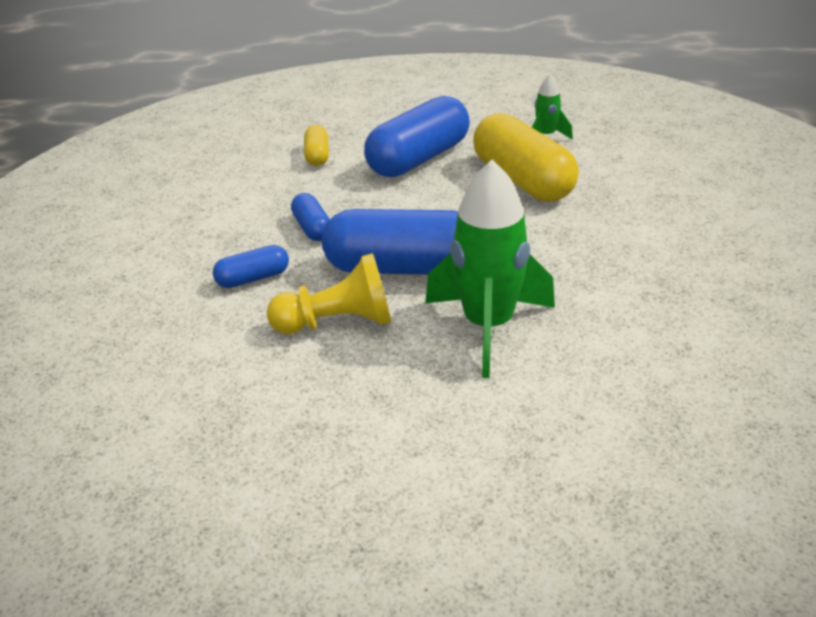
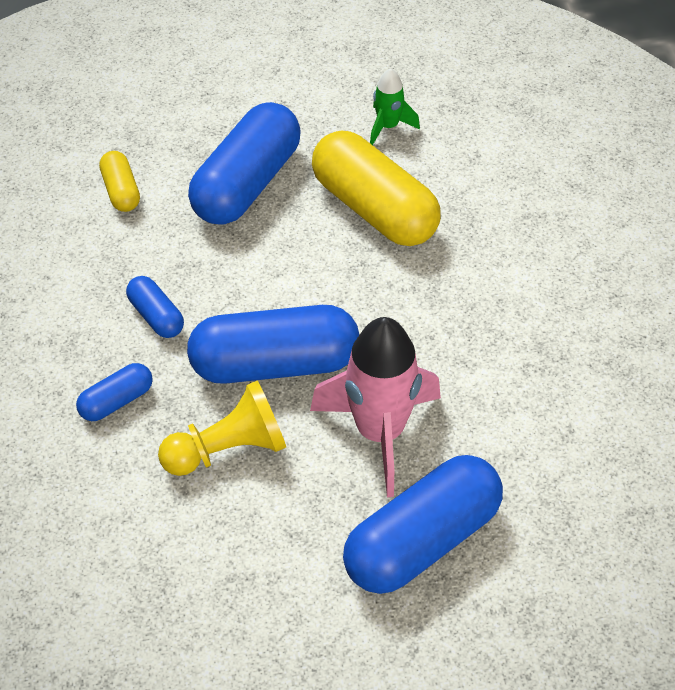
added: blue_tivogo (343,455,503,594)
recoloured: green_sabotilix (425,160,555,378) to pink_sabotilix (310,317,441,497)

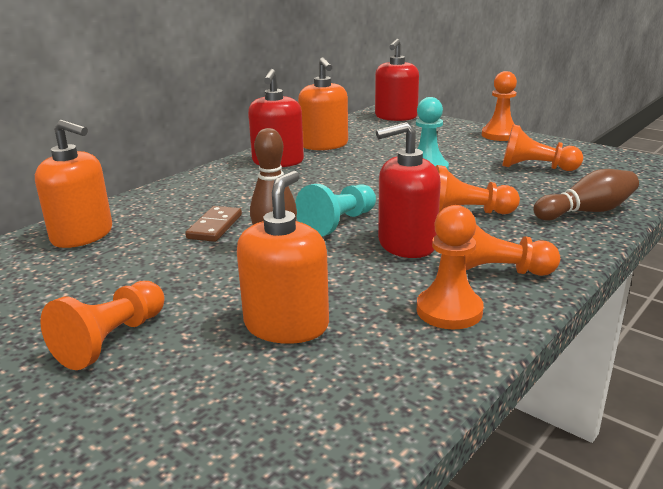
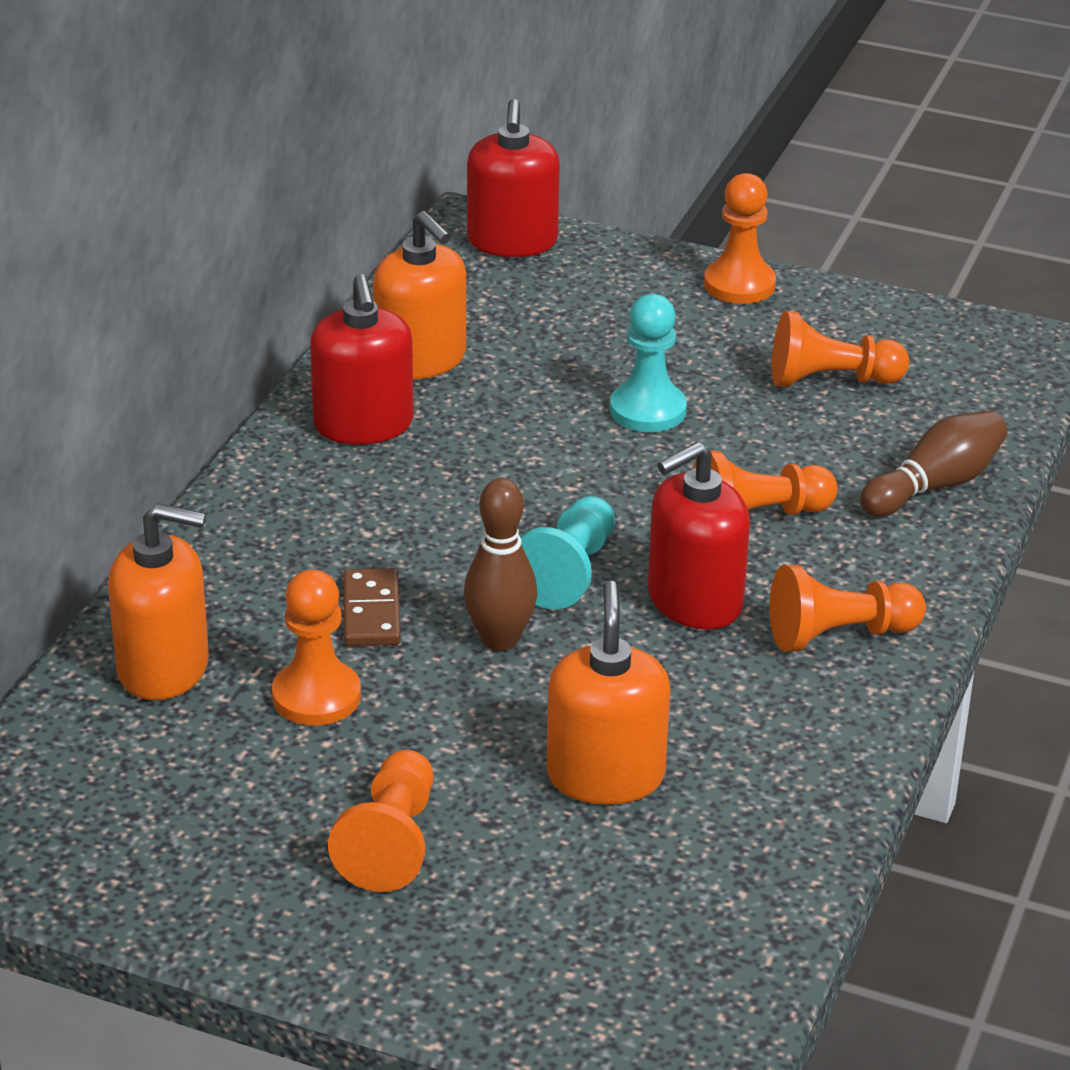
moved: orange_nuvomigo (417,205,484,329) to (272,569,361,726)

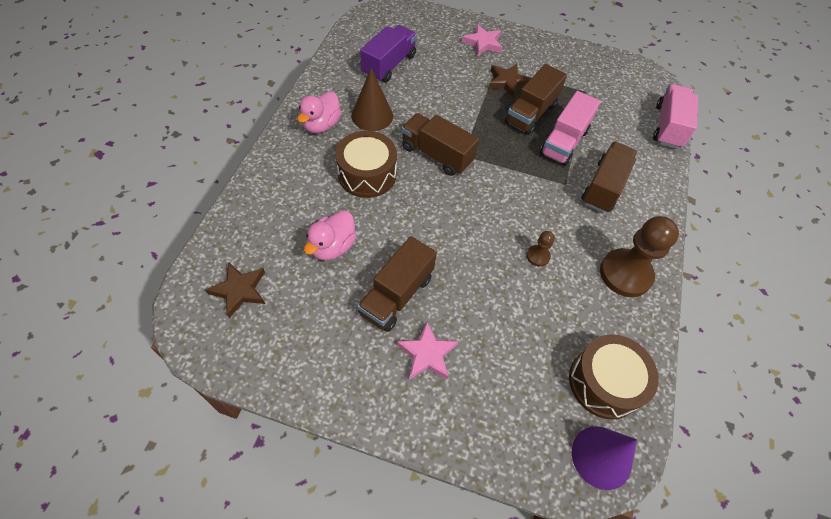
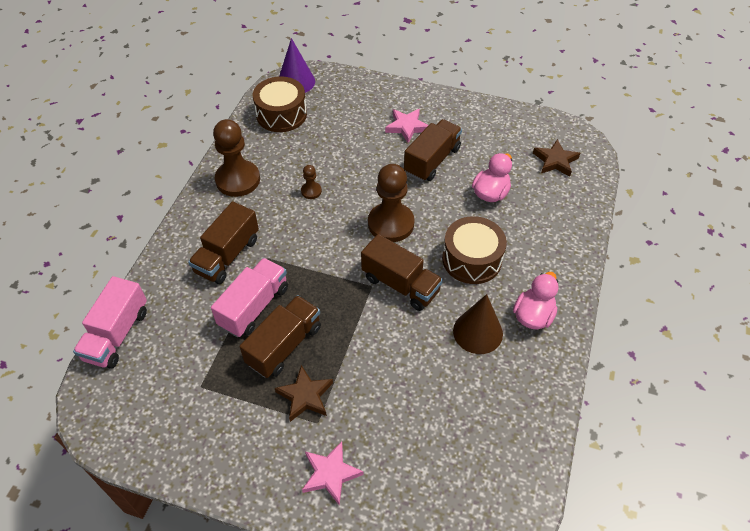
removed: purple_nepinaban (360,25,417,82)
added: brown_nuvomigo (368,164,415,242)

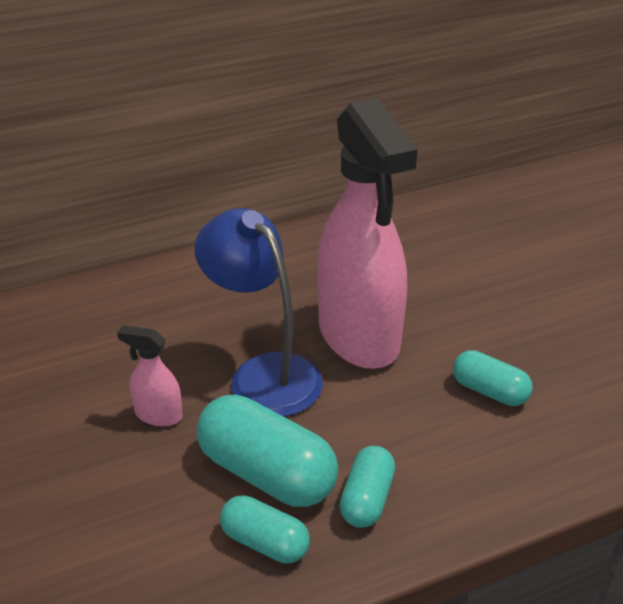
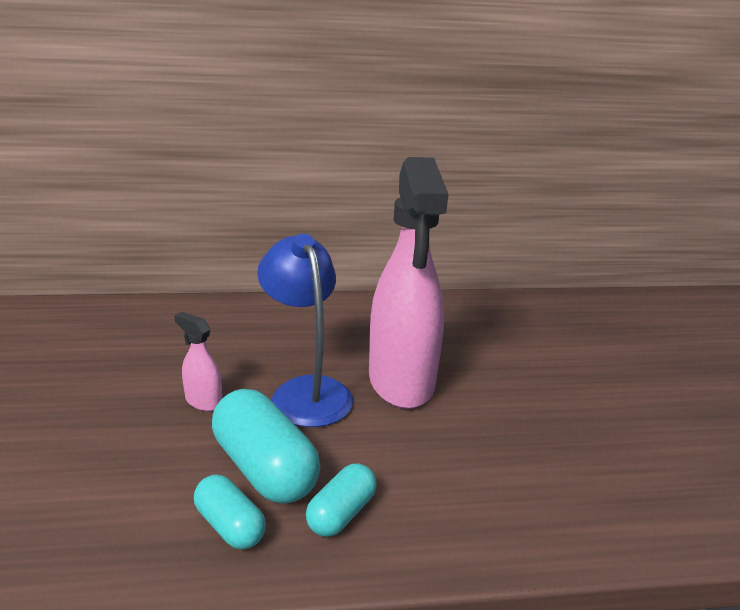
removed: turquoise_tivogo (453,350,533,406)

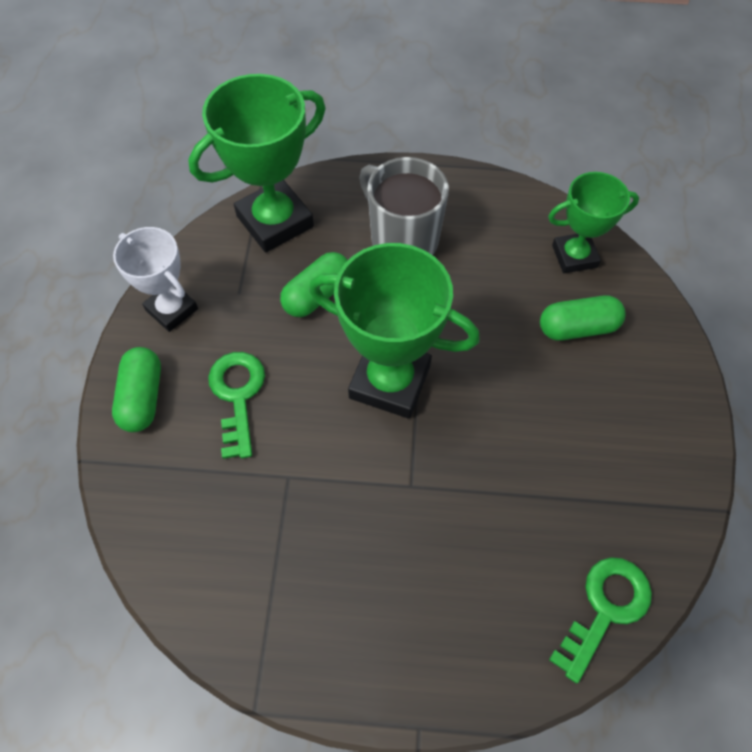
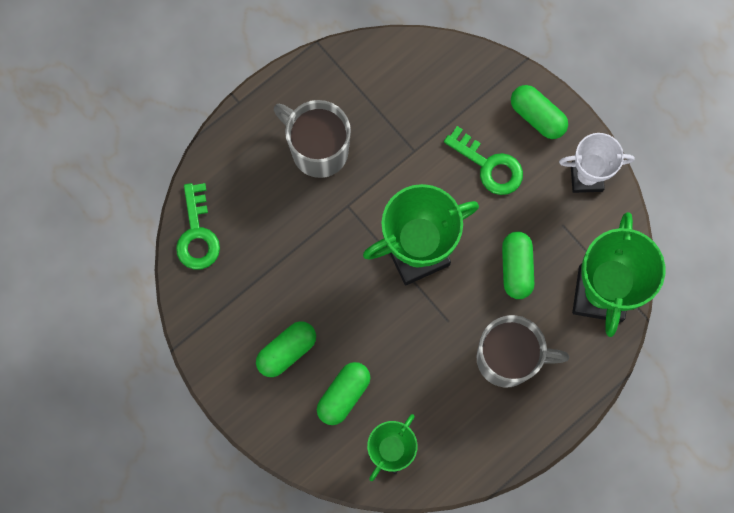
added: green_tivogo (256,321,316,377); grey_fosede (274,100,351,178)

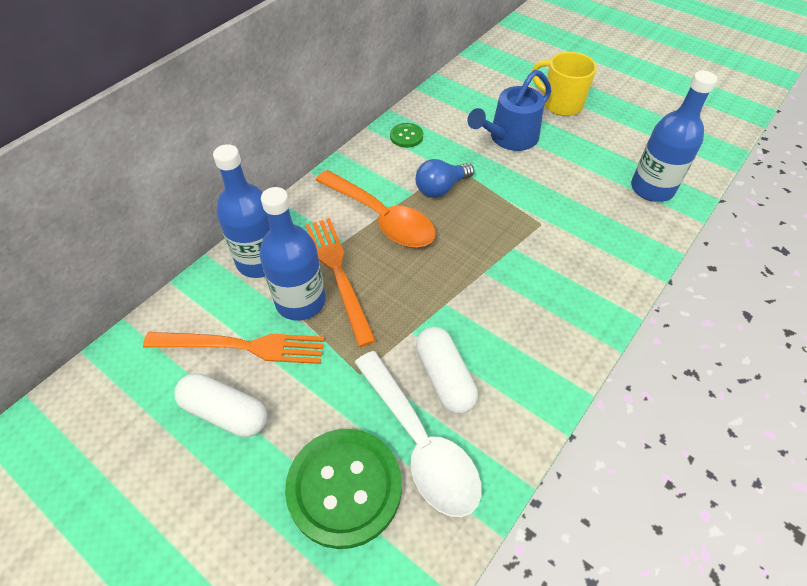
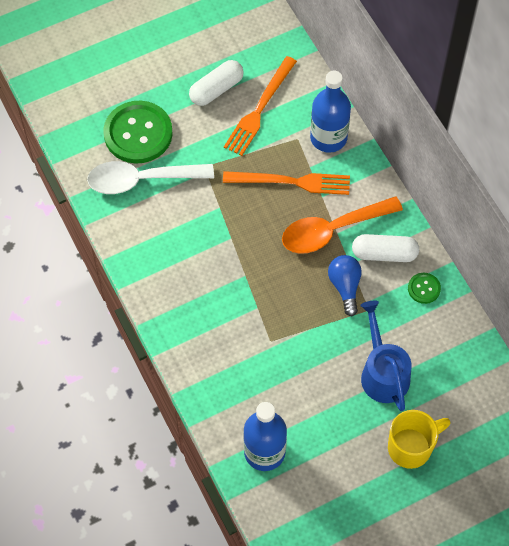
removed: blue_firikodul (260,187,326,321)
moved: white_tivogo (416,327,478,414) to (352,234,419,262)

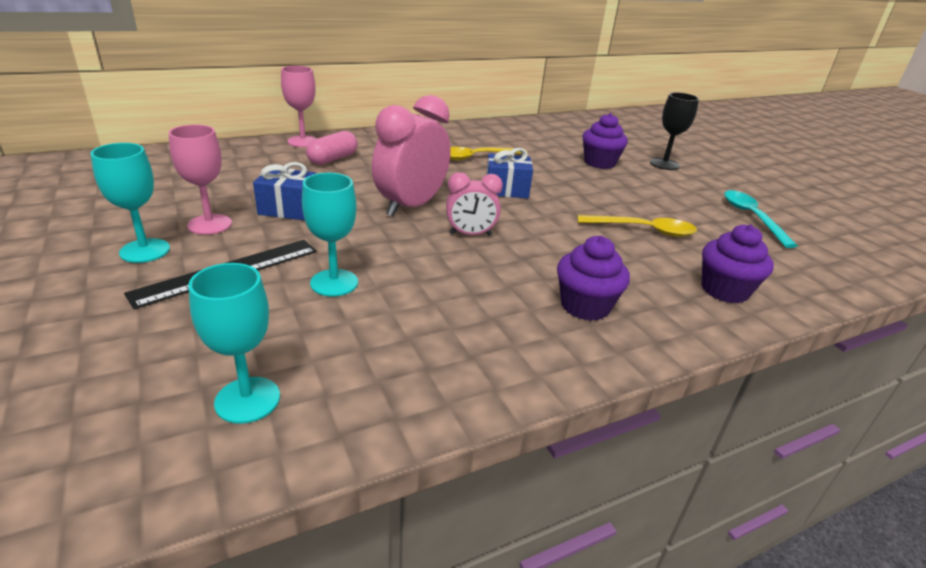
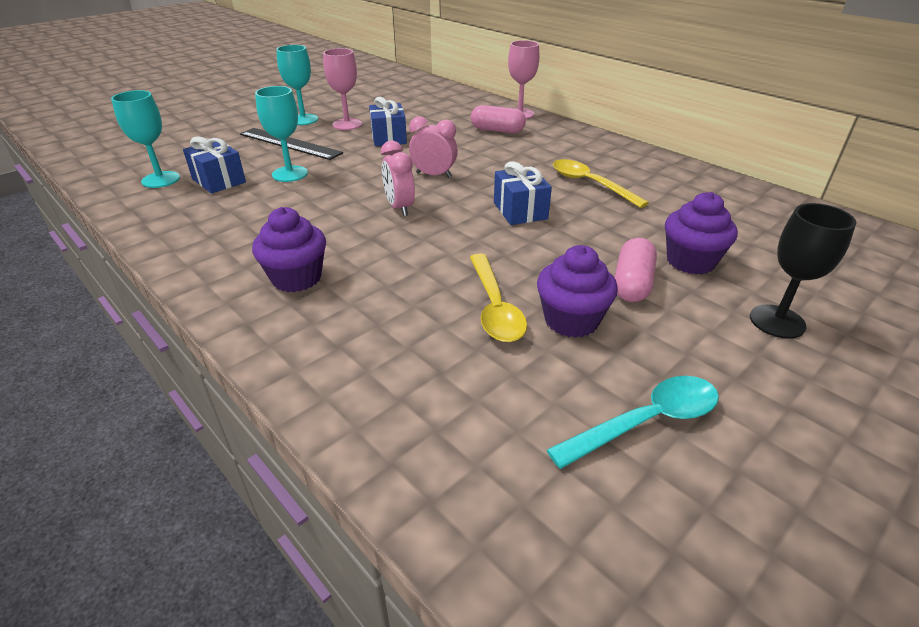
added: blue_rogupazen (183,136,246,194); pink_tivogo (614,238,657,302)
moved: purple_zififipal (702,224,774,303) to (537,245,618,338)
resized: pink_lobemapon (372,95,451,217) = (409,116,458,178) x0.57

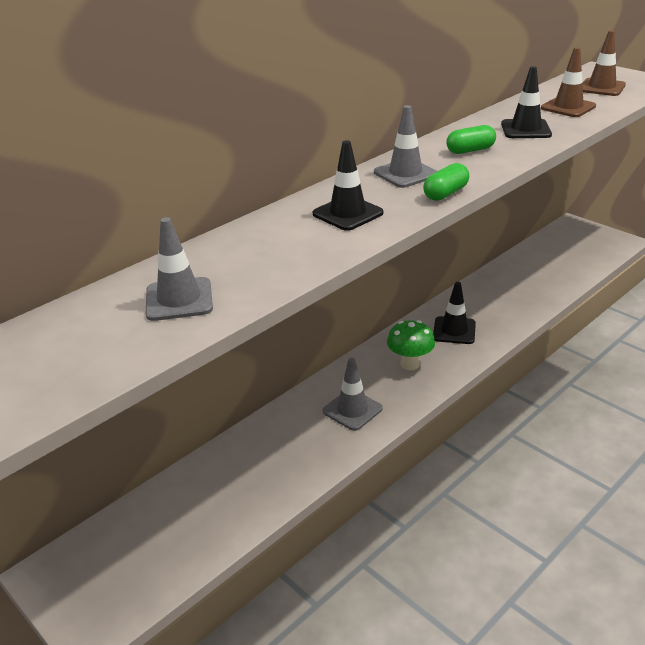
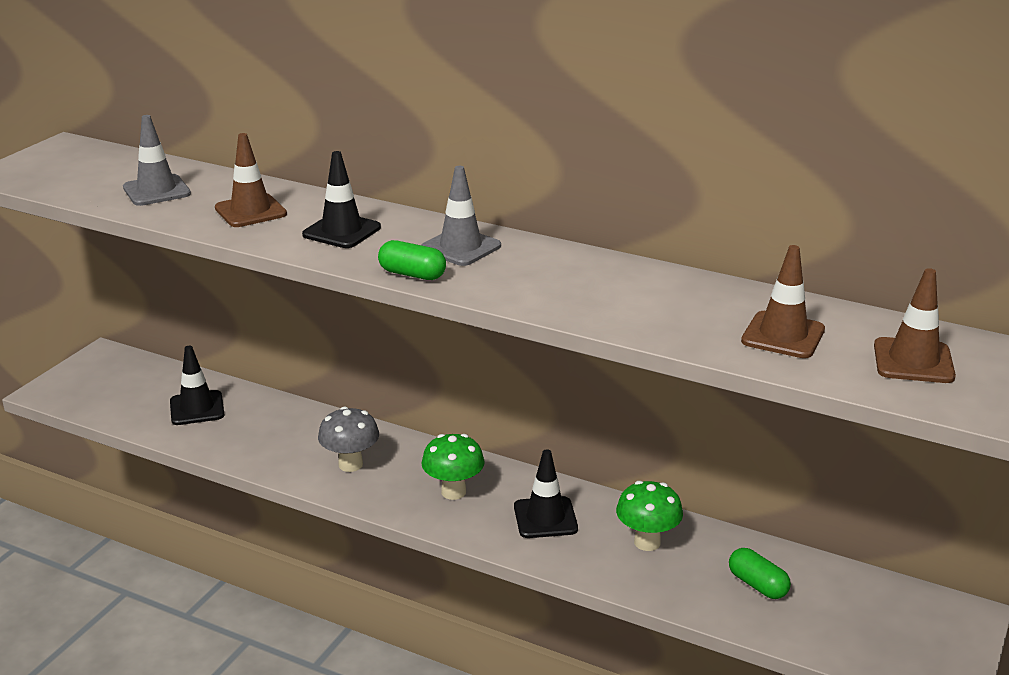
added: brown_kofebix (215,133,287,227); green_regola (616,481,683,551)
moved: green_tivogo (446,125,496,154) to (729,548,791,599); black_kofebix (501,66,552,138) to (170,346,225,425)
replaced: grey_kofebix (323,358,383,431) to grey_regola (318,407,379,472)

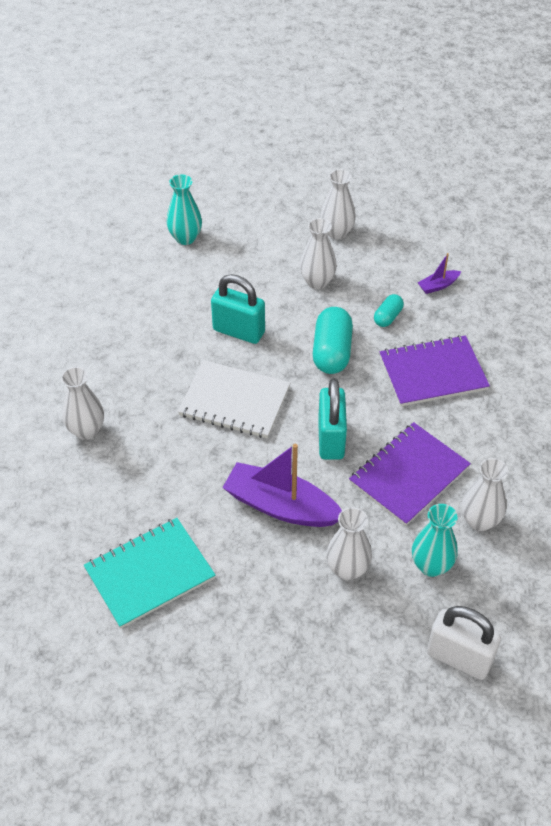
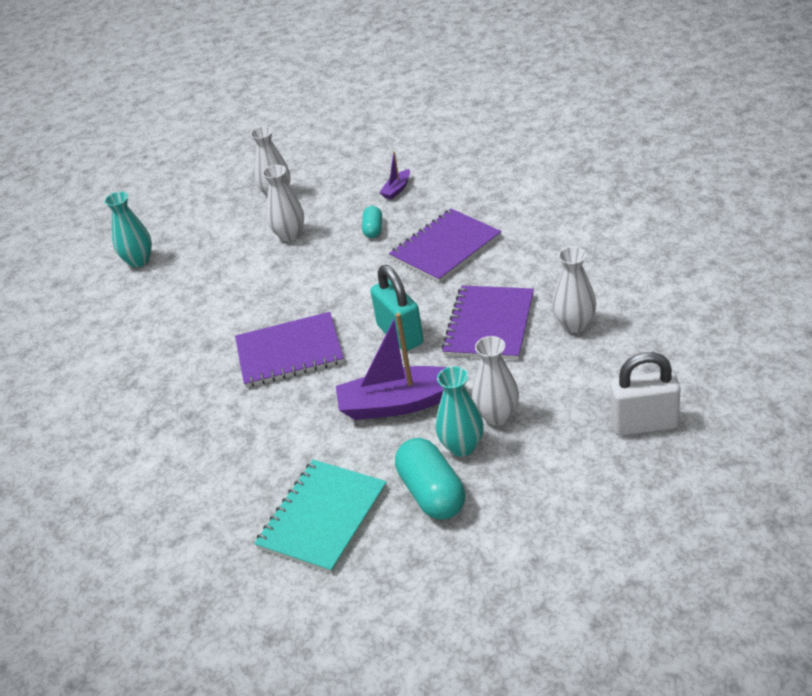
removed: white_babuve (61,367,104,440); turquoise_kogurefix (211,274,265,344)
moved: turquoise_tivogo (313,307,353,374) to (395,438,465,520); turquoise_babuve (412,504,458,577) to (435,366,484,457)
recoloured: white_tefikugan (178,360,290,438) to purple_tefikugan (235,312,344,388)

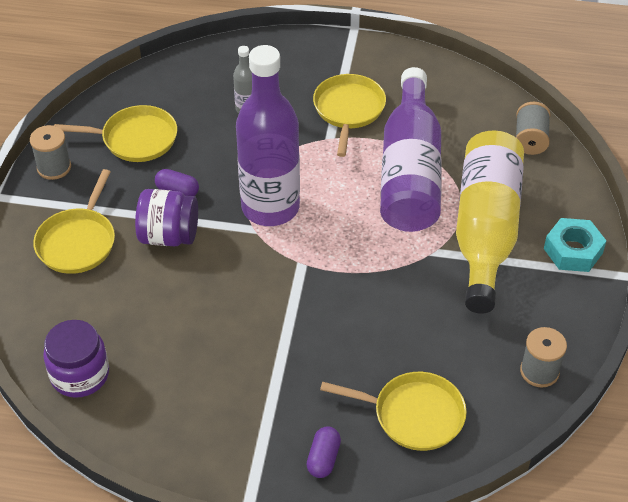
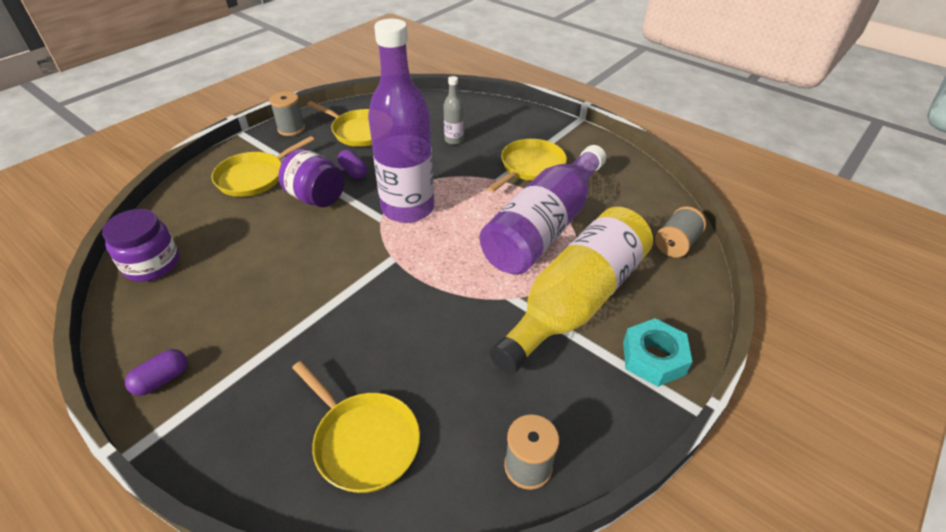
moved: purple_tivogo (306,426,341,478) to (125,349,187,396)

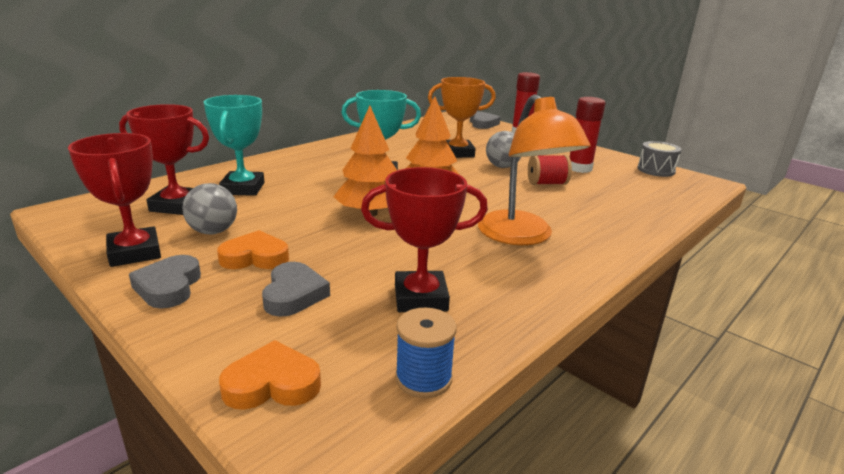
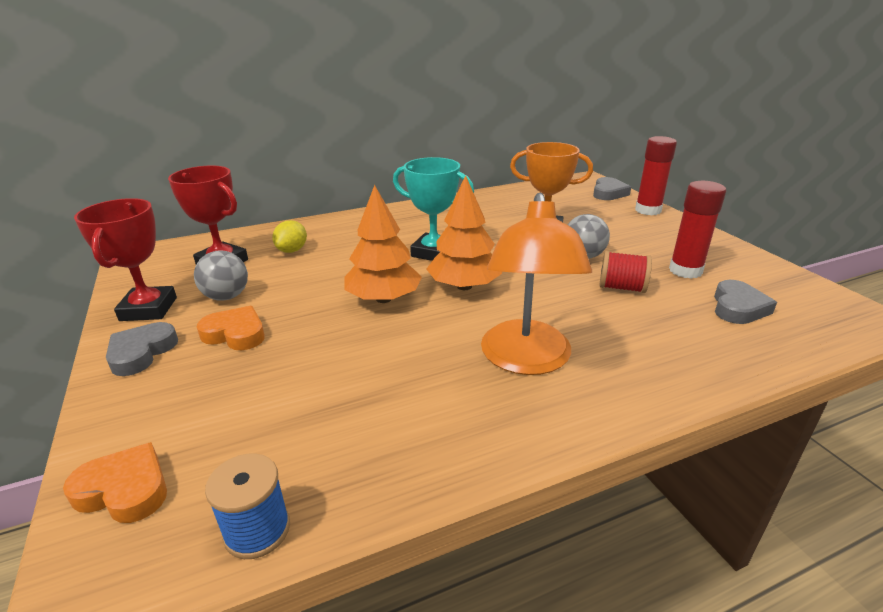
removed: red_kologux (361,167,488,312); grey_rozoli (637,141,682,177)
moved: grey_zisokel (262,262,330,317) to (714,280,777,324)
replaced: turquoise_kologux (204,95,264,196) to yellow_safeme (272,220,307,253)

